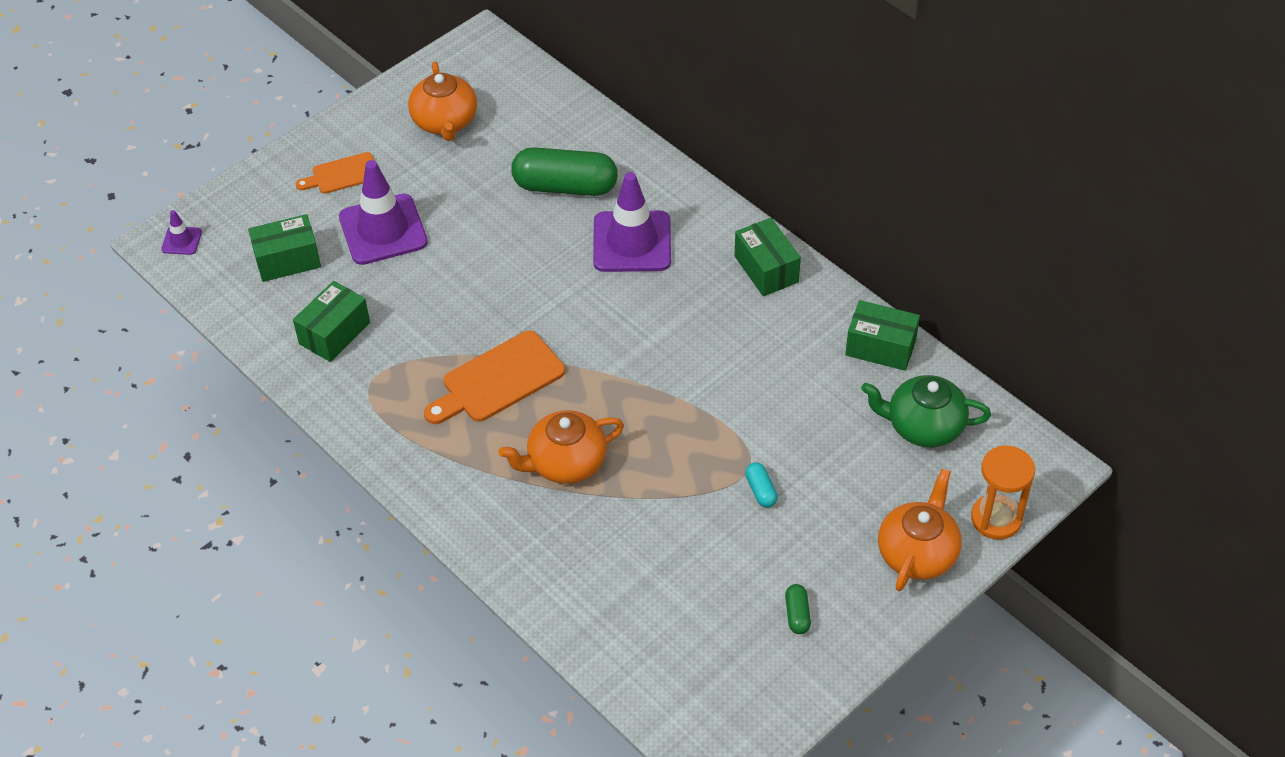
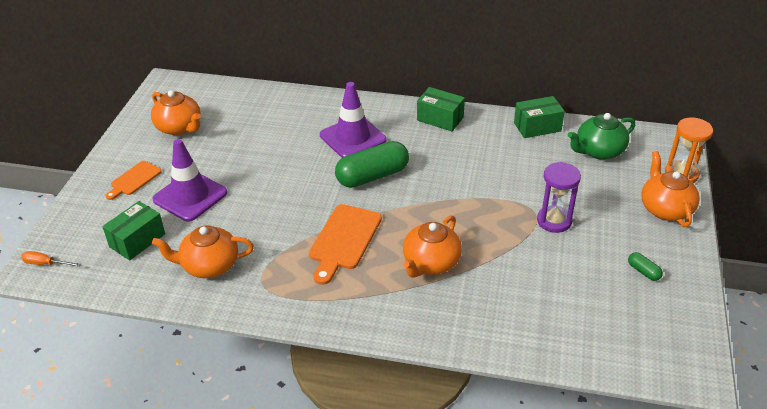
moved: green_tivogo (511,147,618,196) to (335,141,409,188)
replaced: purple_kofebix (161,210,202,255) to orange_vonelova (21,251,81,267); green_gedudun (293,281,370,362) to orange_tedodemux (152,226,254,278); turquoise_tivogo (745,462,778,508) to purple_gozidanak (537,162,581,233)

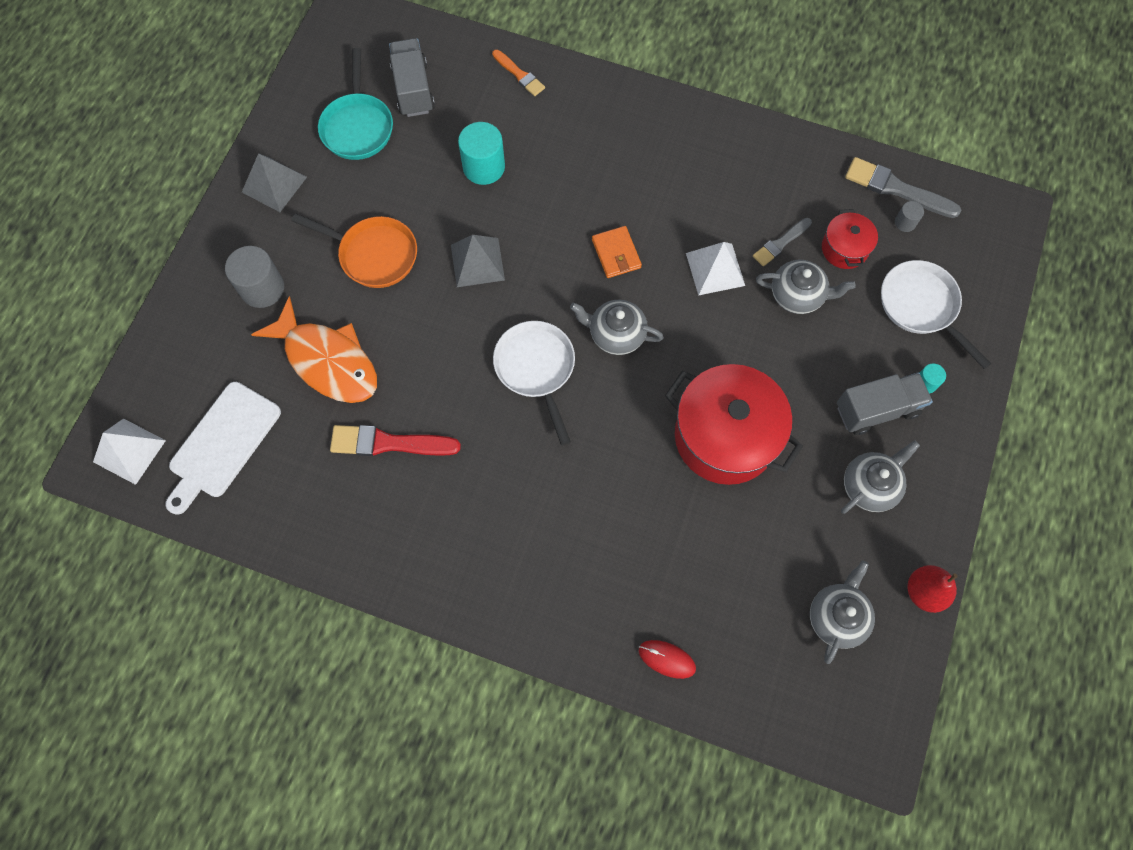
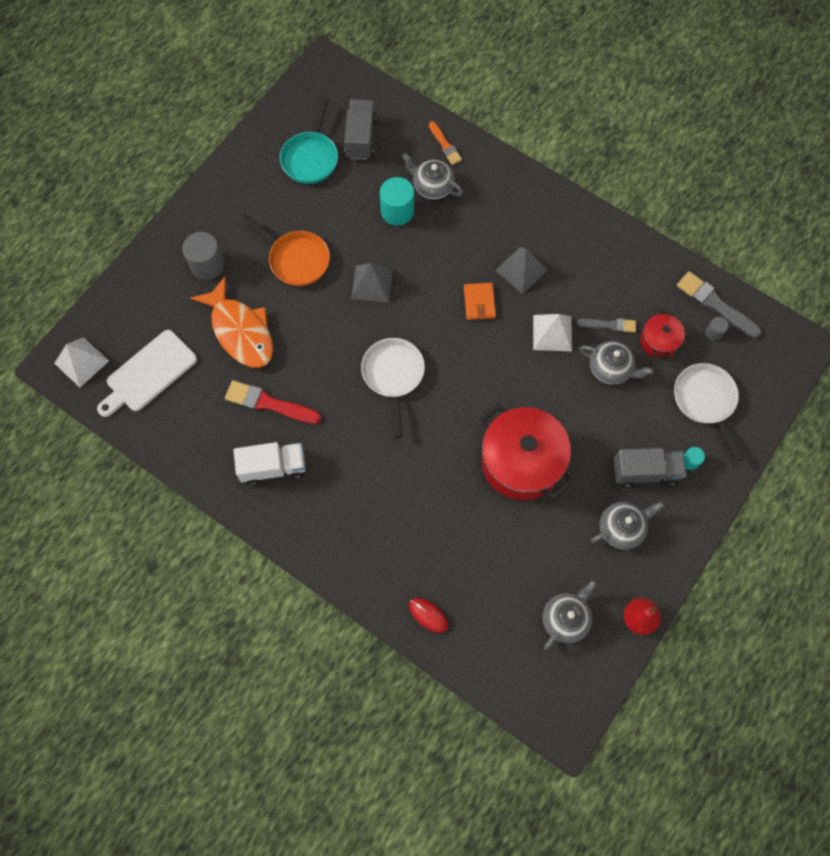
added: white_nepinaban (234,442,306,485)
moved: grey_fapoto (242,153,307,212) to (495,247,548,294); grey_tedodemux (570,300,664,355) to (402,153,463,200)
turned: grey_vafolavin (753,218,812,267) = (577,318,636,333) 150 degrees counterclockwise

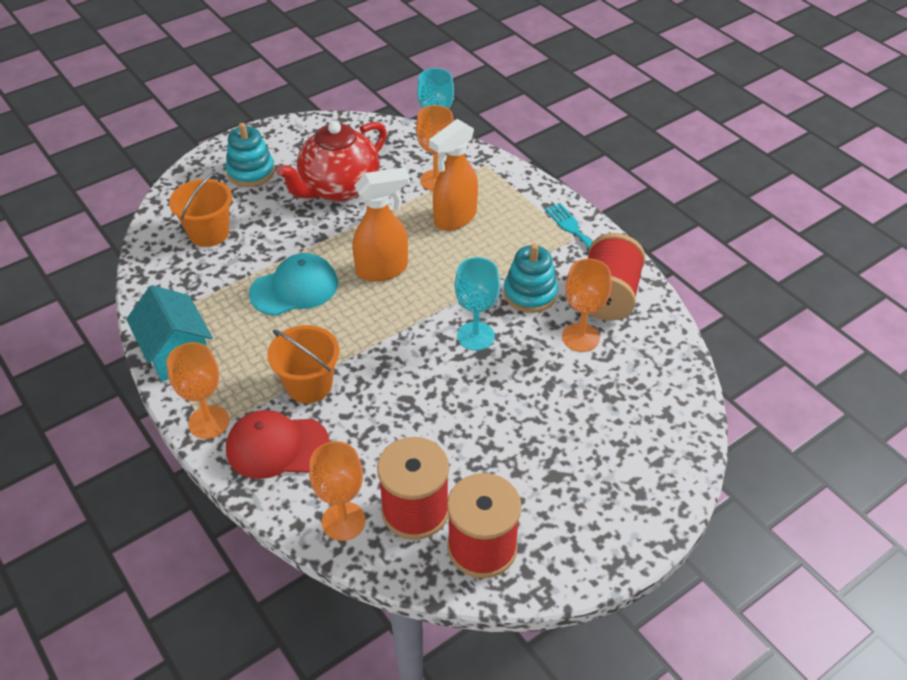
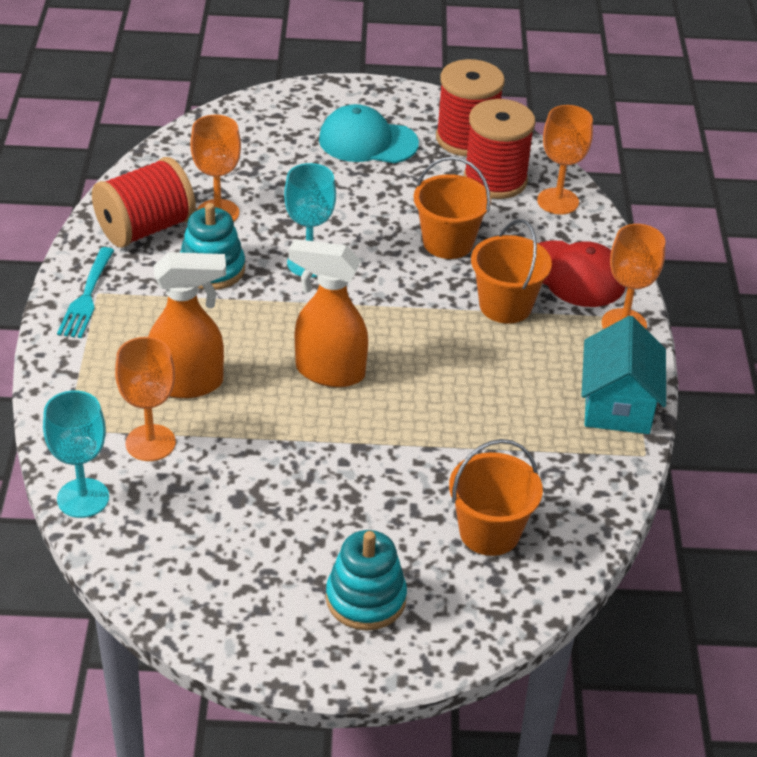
removed: red_tedodemux (276,121,387,202)
added: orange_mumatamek (414,157,491,259)
moved: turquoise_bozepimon (249,253,338,316) to (319,104,419,163)

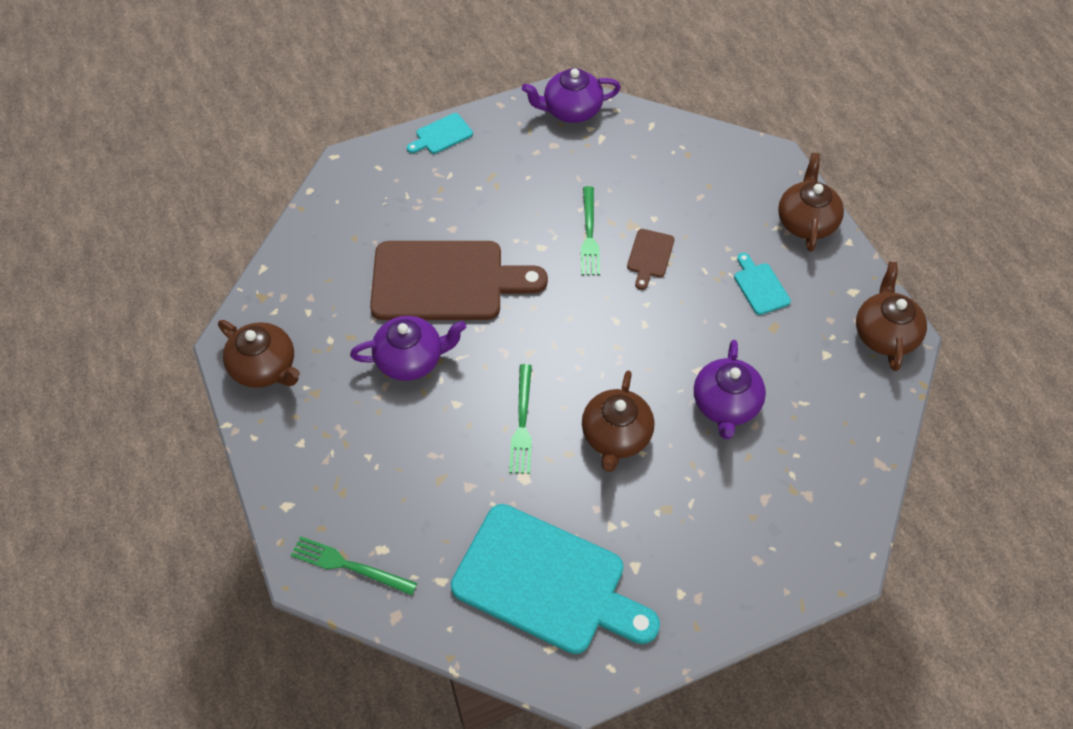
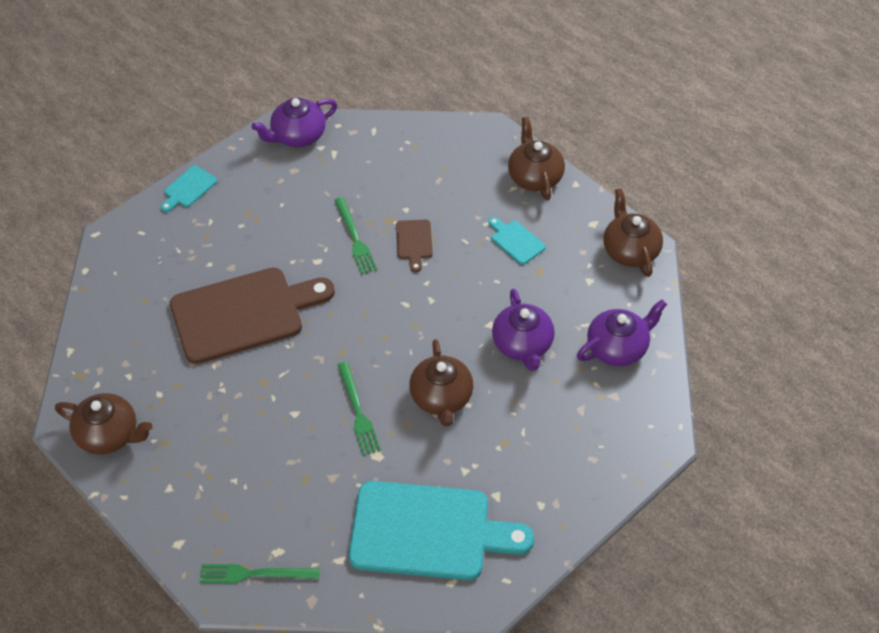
moved: purple_tedodemux (350,316,466,381) to (577,299,667,366)

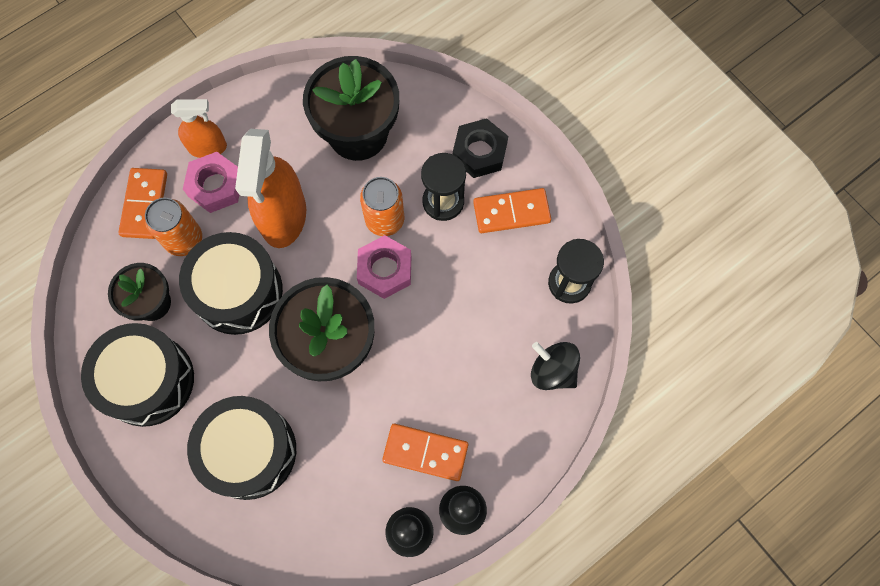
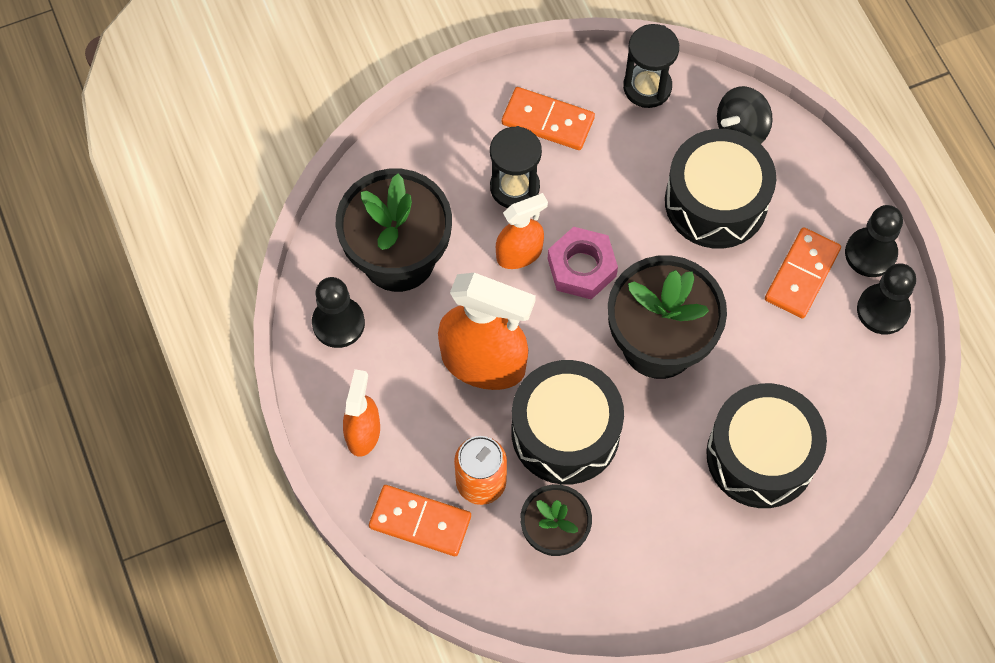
removed: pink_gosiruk (183,152,239,213); black_gosiruk (453,118,508,178)
added: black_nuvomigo (312,277,365,348)
moved: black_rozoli (81,323,194,427) to (665,129,776,249)
replaced: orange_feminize (360,177,404,236) to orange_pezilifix (496,193,548,269)
turned: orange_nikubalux (473,188,551,233) = (502,87,595,150) 75 degrees counterclockwise

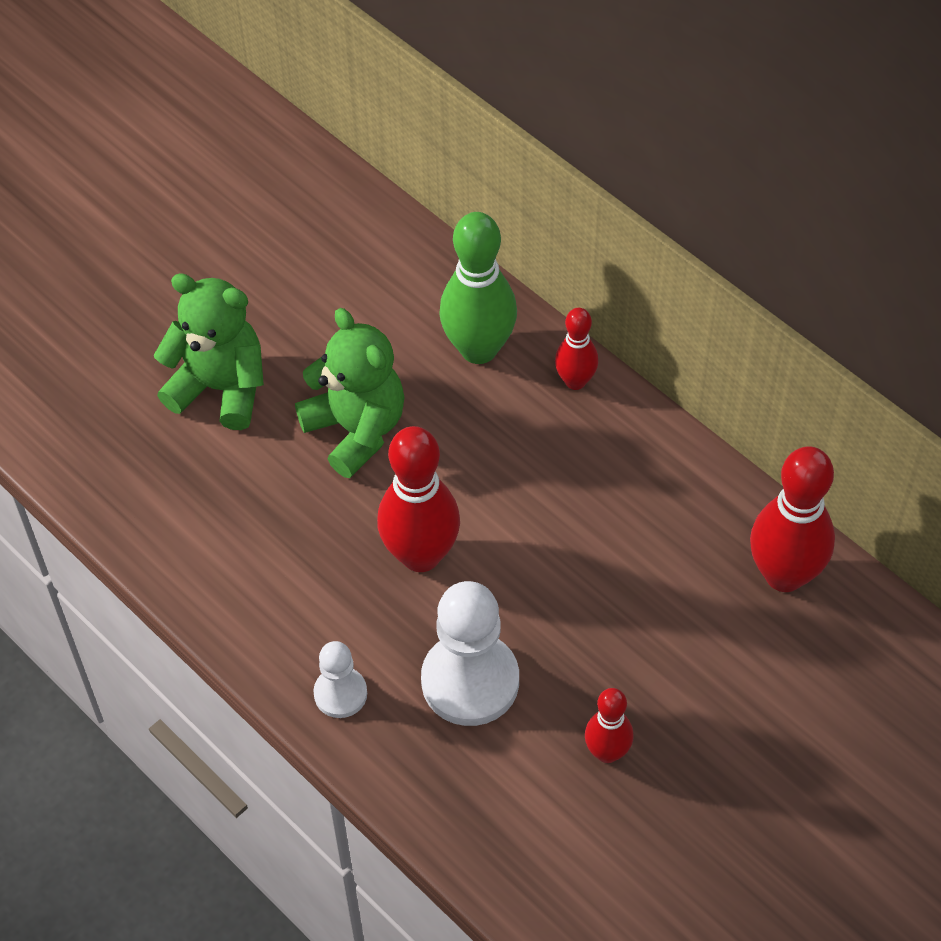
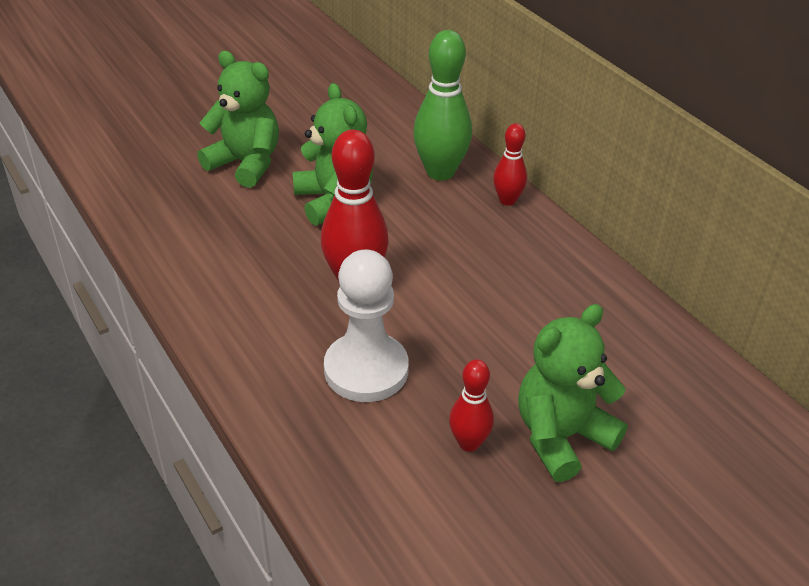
removed: white_nuvomigo (313,641,367,718); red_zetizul (750,446,835,592)
added: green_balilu (518,304,628,482)

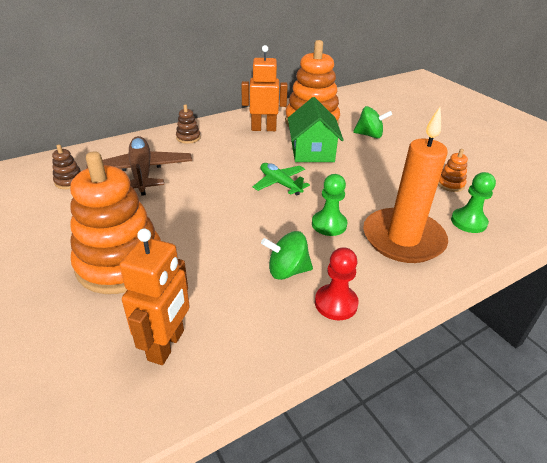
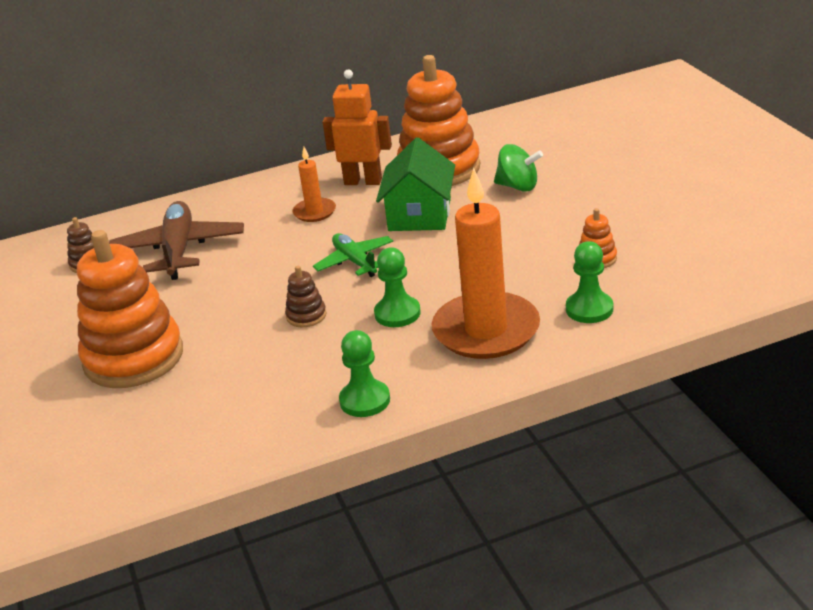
removed: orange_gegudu (120,228,190,365); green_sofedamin (261,231,313,280)
added: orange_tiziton (292,147,336,222)
moved: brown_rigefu (176,104,201,144) to (285,266,326,327)
recoloured: red_nuvomigo (315,247,359,320) to green_nuvomigo (339,330,390,417)

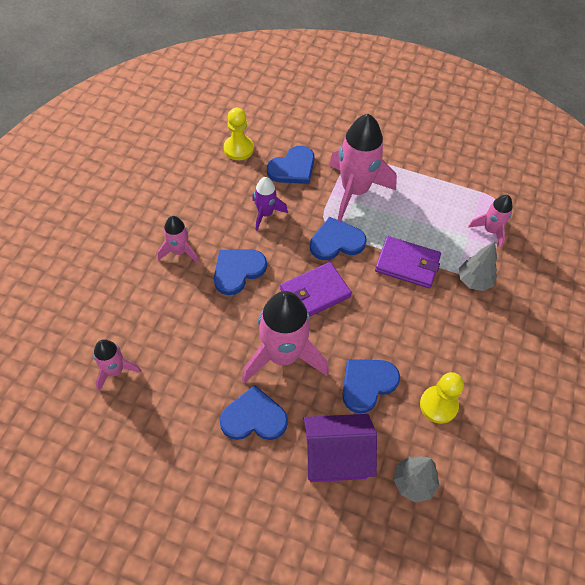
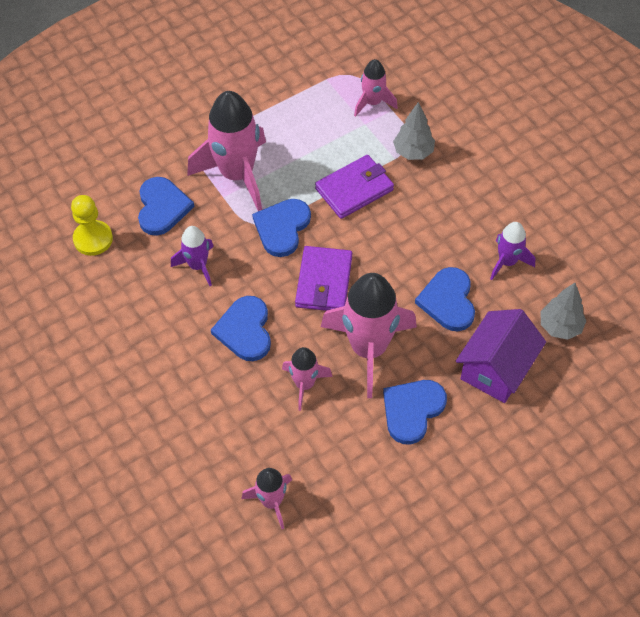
moved: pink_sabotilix (157,216,199,263) to (282,347,333,411)
replaced: yellow_nuvomigo (420,372,464,424) to purple_sabotilix (490,222,535,280)

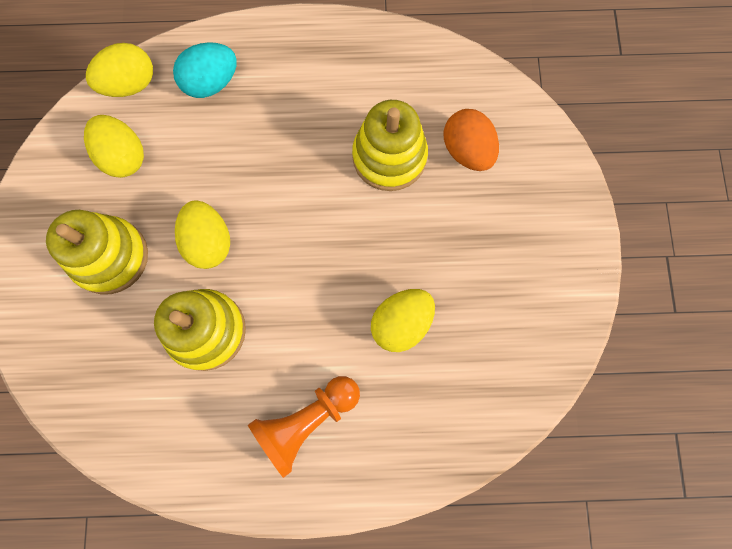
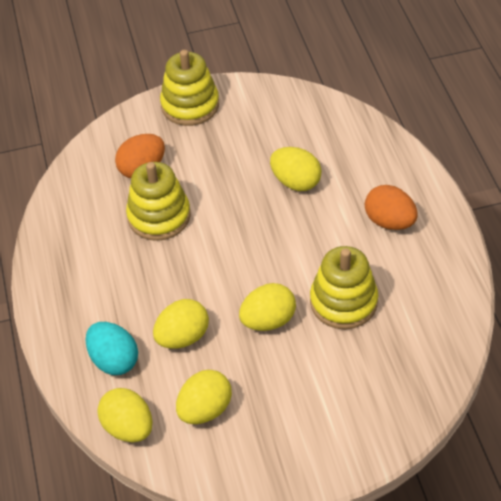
added: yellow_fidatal (153,299,209,349)
moved: yellow_rigefu (46,210,148,295) to (160,50,219,126)
replaced: orange_nuvomigo (248,376,360,478) to orange_fidatal (365,185,418,230)

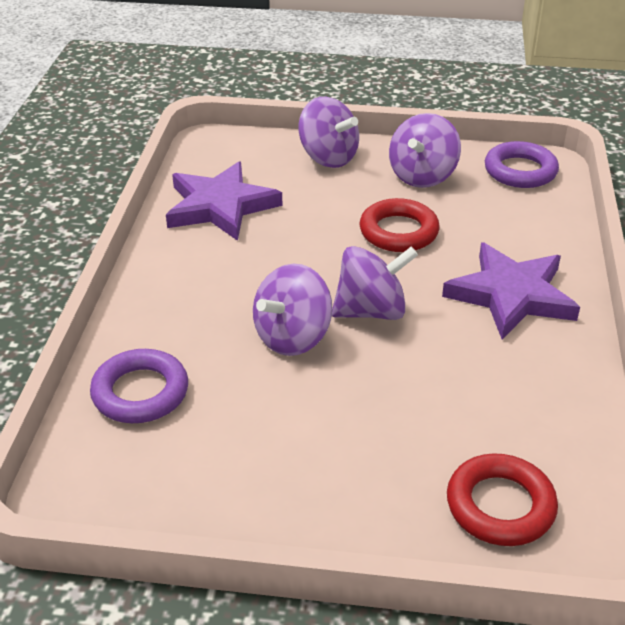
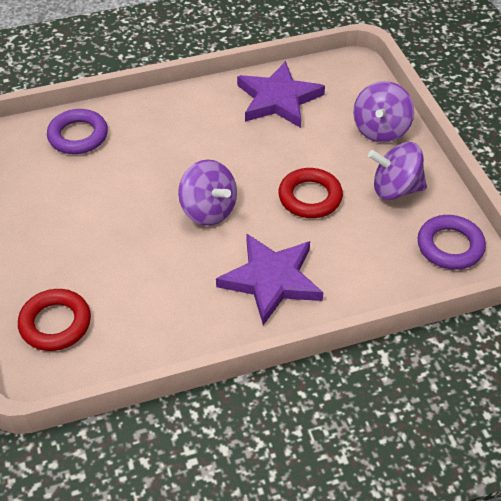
removed: purple_sofedamin (253,263,332,356)

